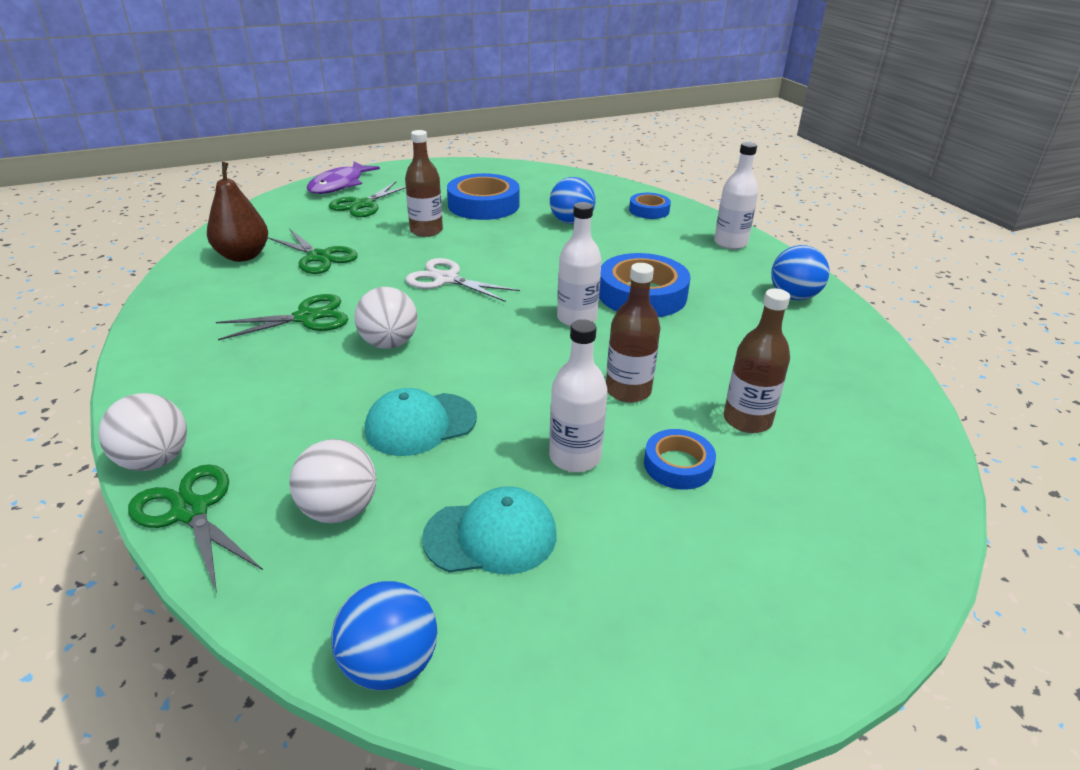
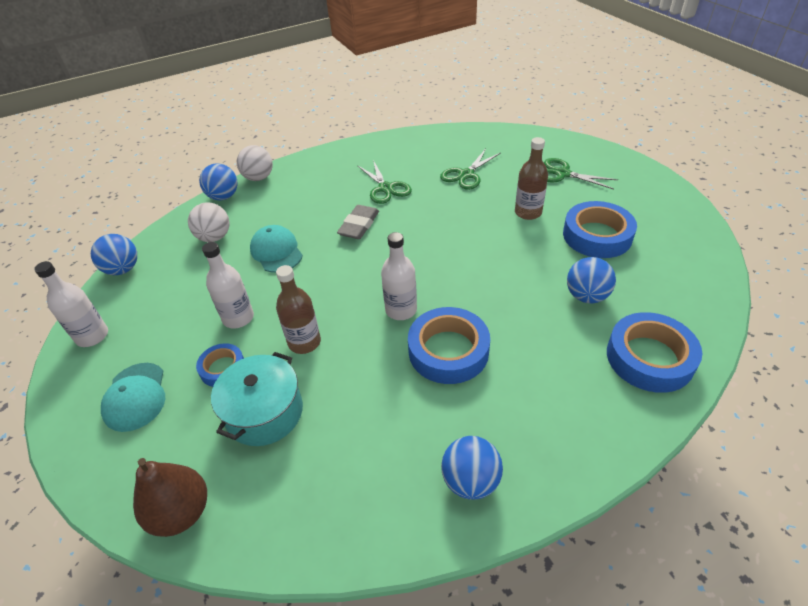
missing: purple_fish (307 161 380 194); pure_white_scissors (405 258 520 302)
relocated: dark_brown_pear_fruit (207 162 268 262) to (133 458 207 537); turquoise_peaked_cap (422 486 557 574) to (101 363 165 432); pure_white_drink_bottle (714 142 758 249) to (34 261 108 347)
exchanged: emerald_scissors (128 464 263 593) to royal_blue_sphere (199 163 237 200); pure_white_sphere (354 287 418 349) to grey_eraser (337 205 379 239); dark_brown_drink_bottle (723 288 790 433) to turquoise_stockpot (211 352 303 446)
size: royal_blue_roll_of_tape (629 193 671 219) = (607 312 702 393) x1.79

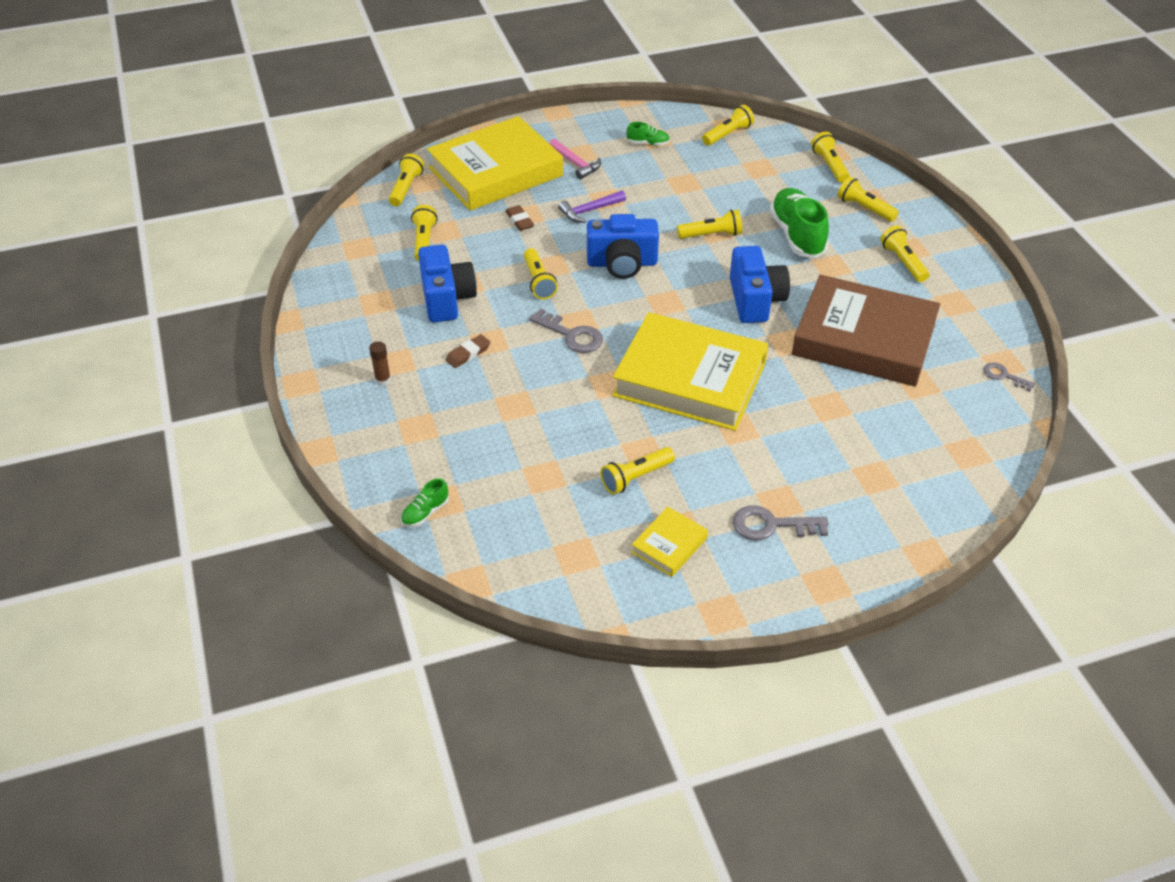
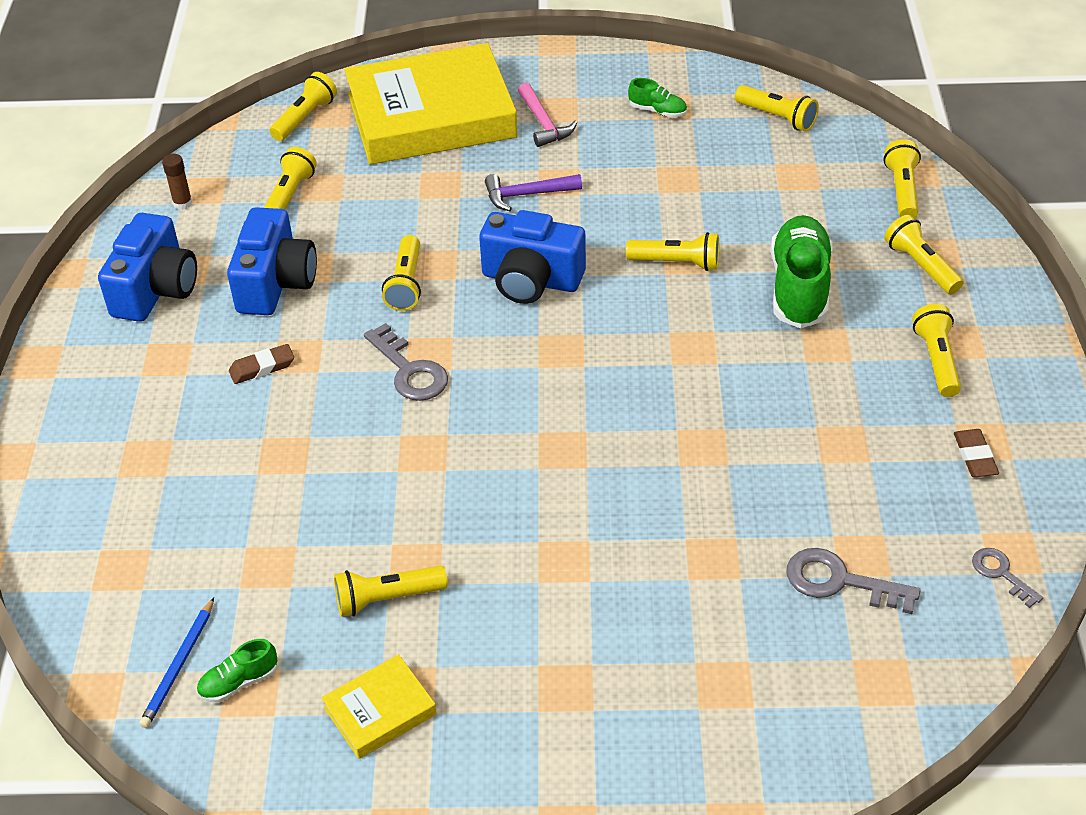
missing: bright_yellow_hardcover (612 312 768 431); dark_brown_hardcover (792 275 940 387)
appeared: royal_blue_pencil (139 598 214 728)
relocated: dark_brown_glue_stick (369 341 391 386) to (162 154 193 210); emerald_lace-up_shoe (401 478 449 527) to (197 639 278 702); dark_brown_eraser (505 205 534 231) to (954 429 999 477); royal_blue_photo_camera (730 246 790 323) to (98 213 197 322); grey_key (733 505 829 540) to (787 548 920 614)
spun: bright_yellow_pocket_torch (702 105 754 146) = (735 85 819 132) 60 degrees clockwise

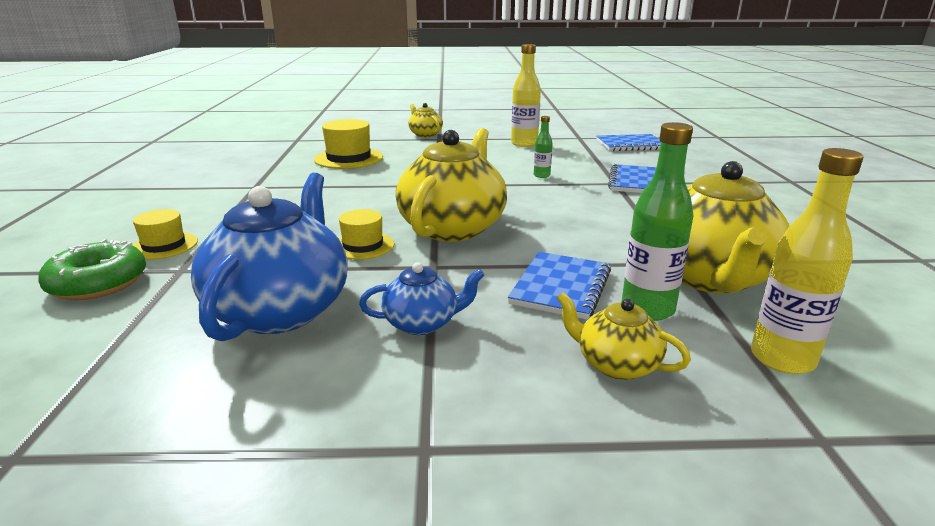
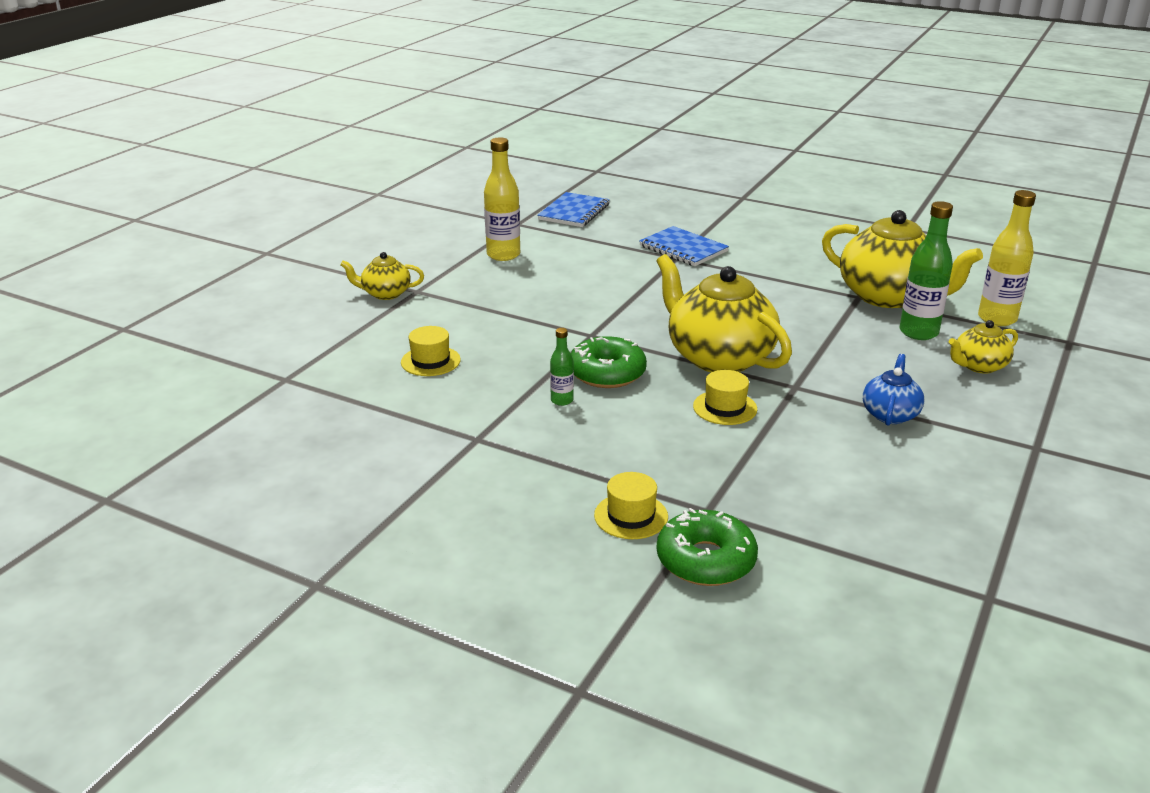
missing: royal_blue_tea_pot (191 173 348 341); royal_blue_notepad (508 252 611 320)
appeared: emerald_donut (571 336 647 388)
relocated: emerald_drink_bottle (534 116 553 178) to (550 328 574 406)
size: bright_yellow_hat (314 119 383 169) = (401 326 461 376) x0.62

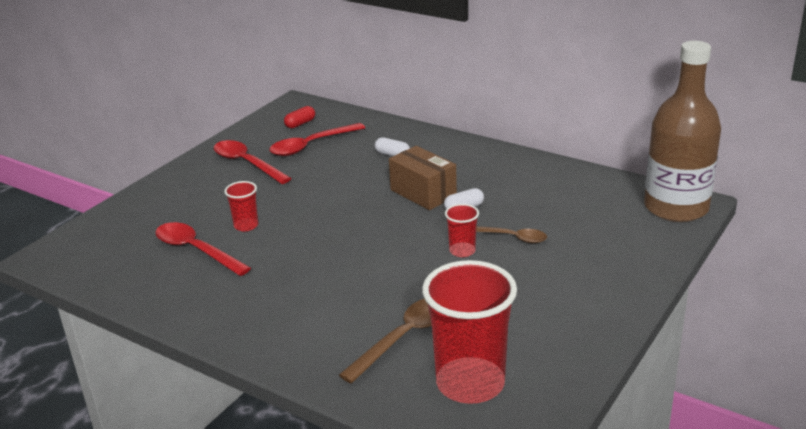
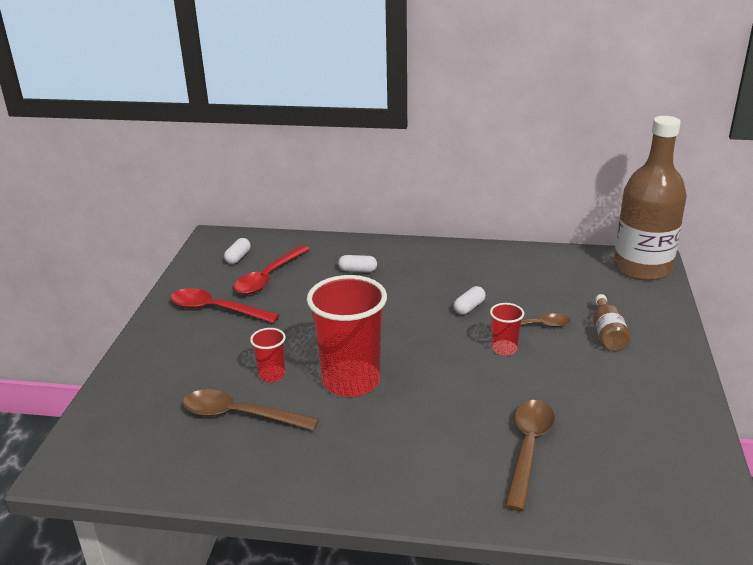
missing: dark_brown_parcel (389 146 457 210)
appeared: dark_brown_drink_bottle (593 294 631 351)
relocated: red_beaker (422 260 517 404) to (307 275 387 397)
colour: red_teaspoon (155 222 251 276) to dark_brown_teaspoon (183 389 319 430); red_capsule (284 106 315 128) to pure_white_capsule (224 238 251 264)

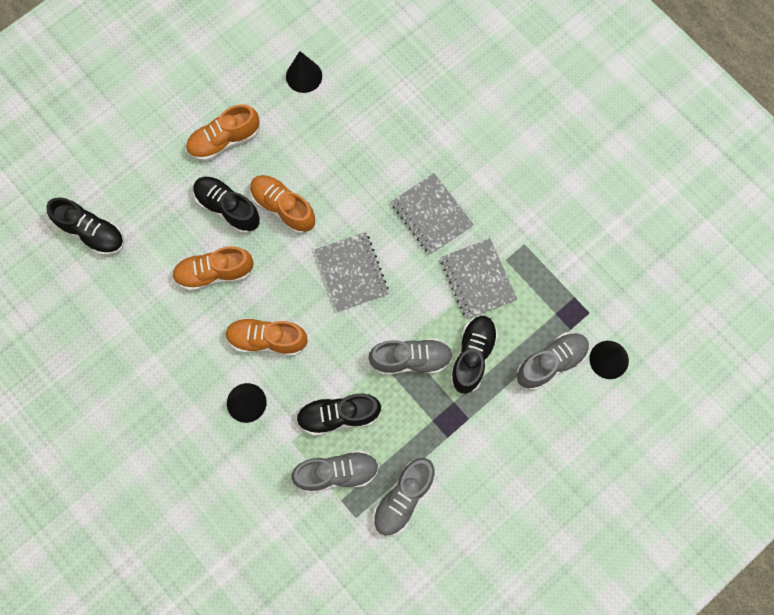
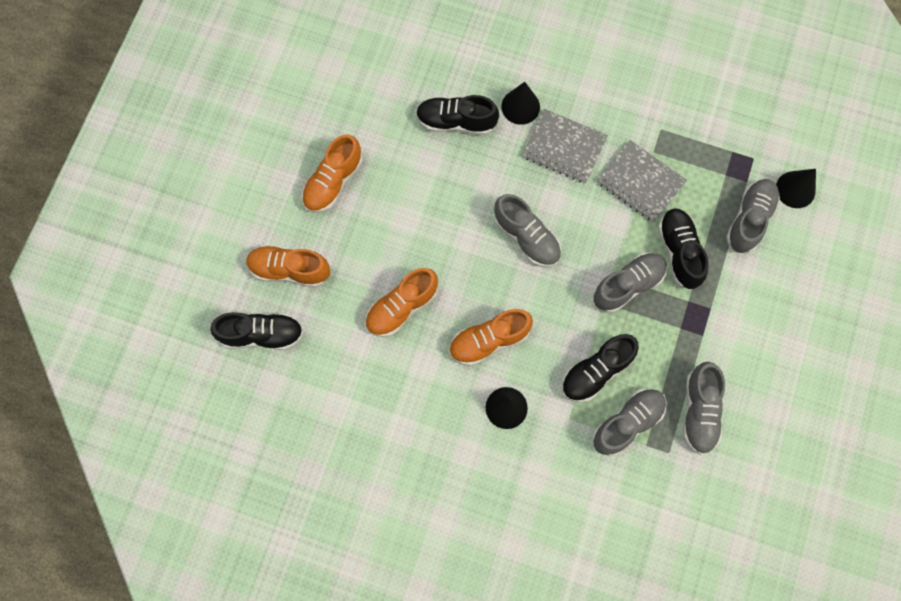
relocated: black_lace-up_shoe (193 177 260 234) to (416 95 499 135); orange-coloured_lace-up_shoe (250 175 315 234) to (246 245 330 287); black_cone (286 51 322 93) to (501 82 540 125)
exchanged: grey_notepad (315 232 389 312) to grey_lace-up_shoe (494 194 561 267)

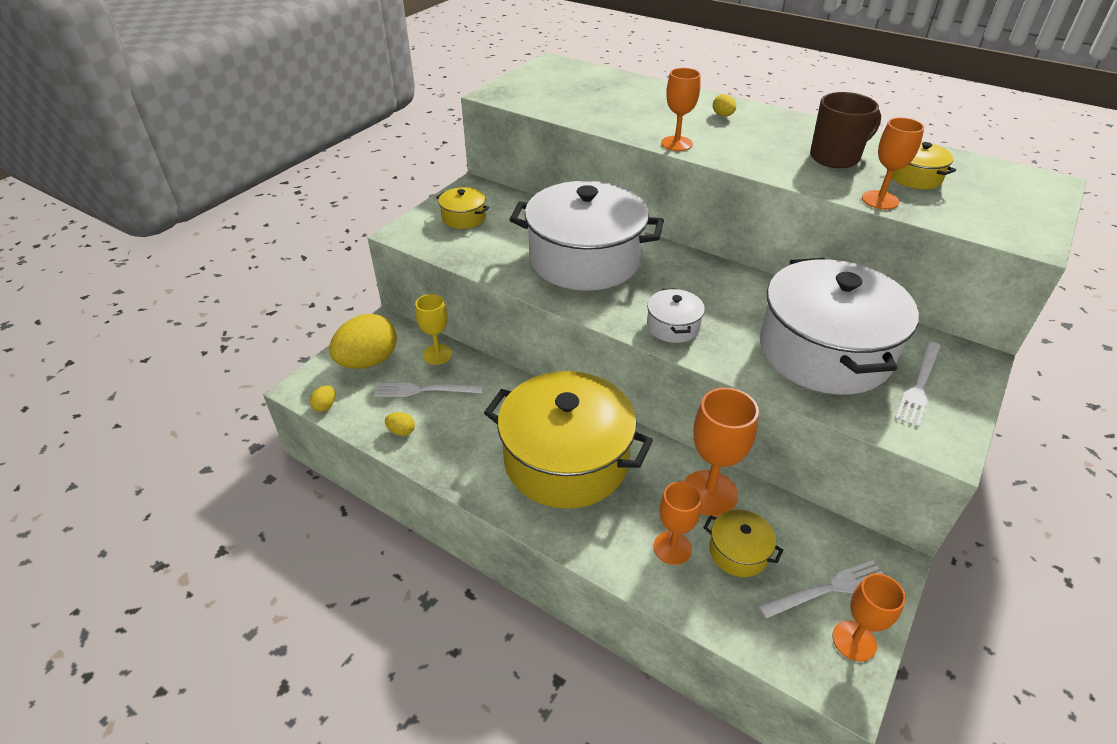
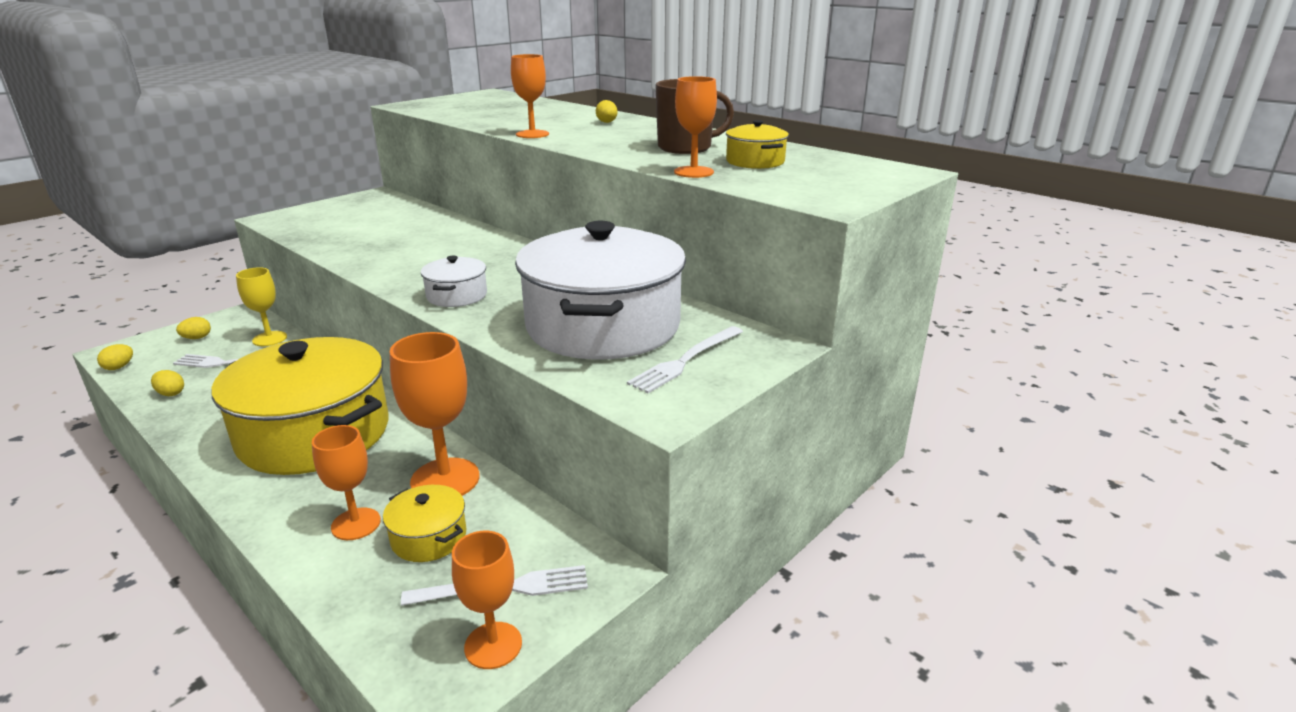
missing: bright_yellow_stockpot (436 187 489 229); pure_white_stockpot (509 181 664 291)
size: bright_yellow_egg (329 314 397 369) = (176 317 211 339) x0.41

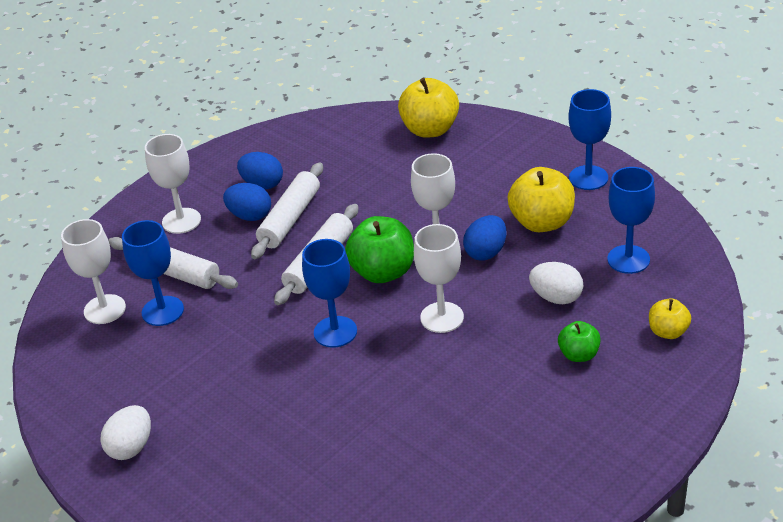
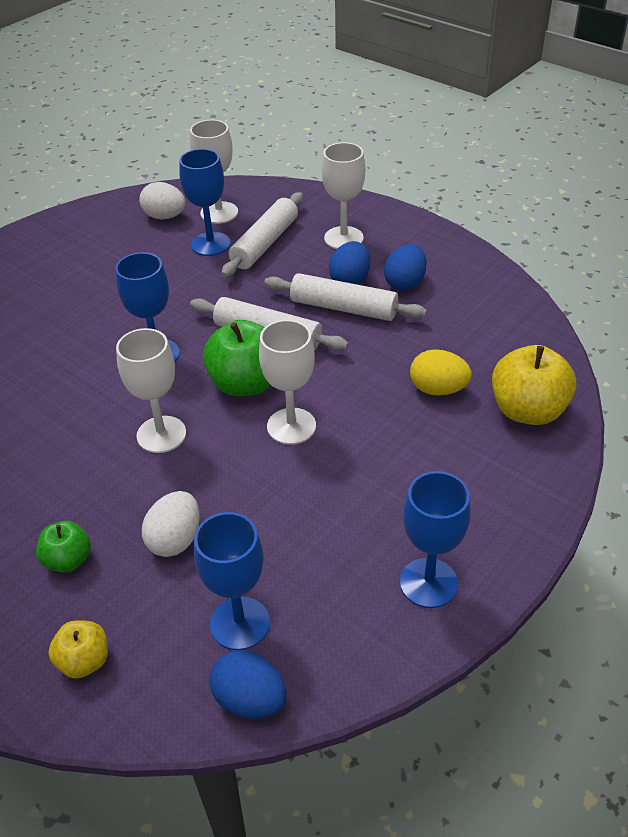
missing: bright_yellow_apple_fruit (508 167 575 232)
appeared: bright_yellow_egg (410 349 472 396)
relocated: pure_white_egg (100 405 151 460) to (139 182 186 219); royal_blue_egg (463 215 506 261) to (209 650 286 718)

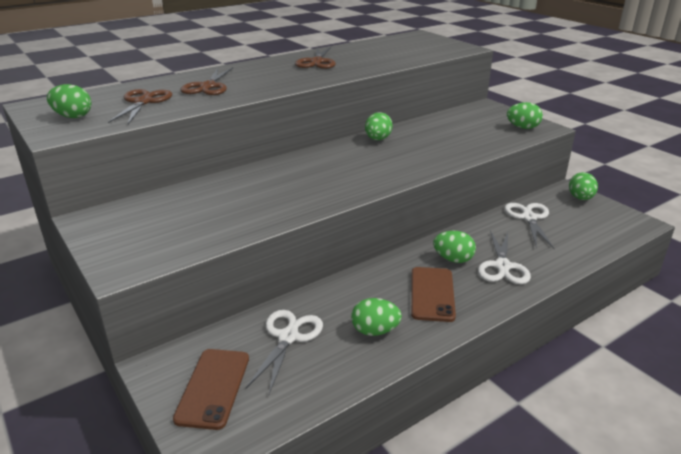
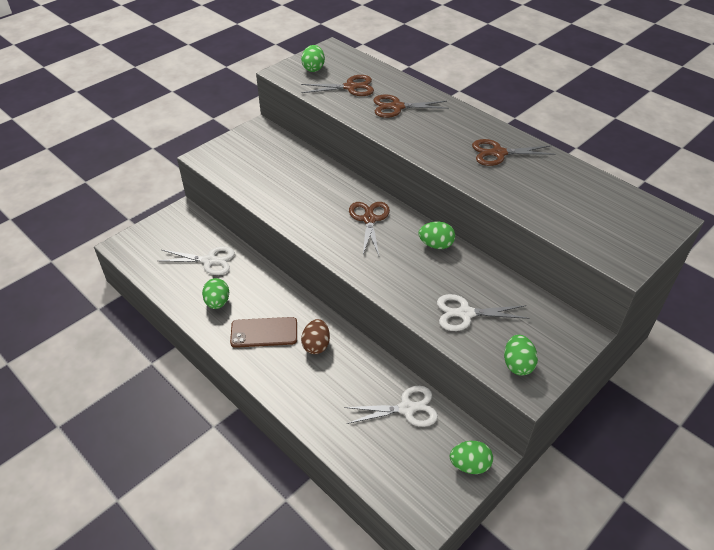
missing: dark_brown_phone (173 349 249 430)
appeared: dark_brown_scissors (349 202 390 256)
relocated: pure_white_scissors (478 230 531 284) to (437 294 530 331)
colour: emerald_egg (433 231 476 263) to dark_brown_egg (301 319 330 354)

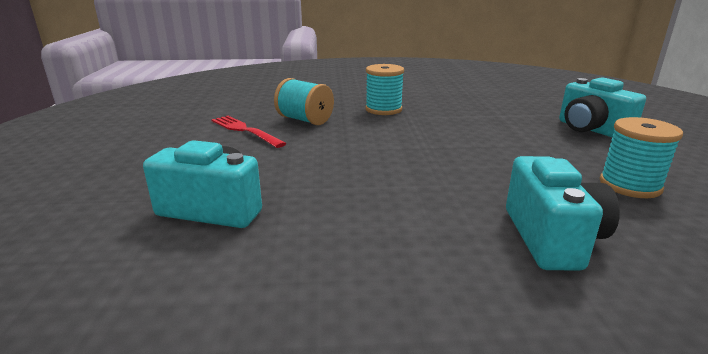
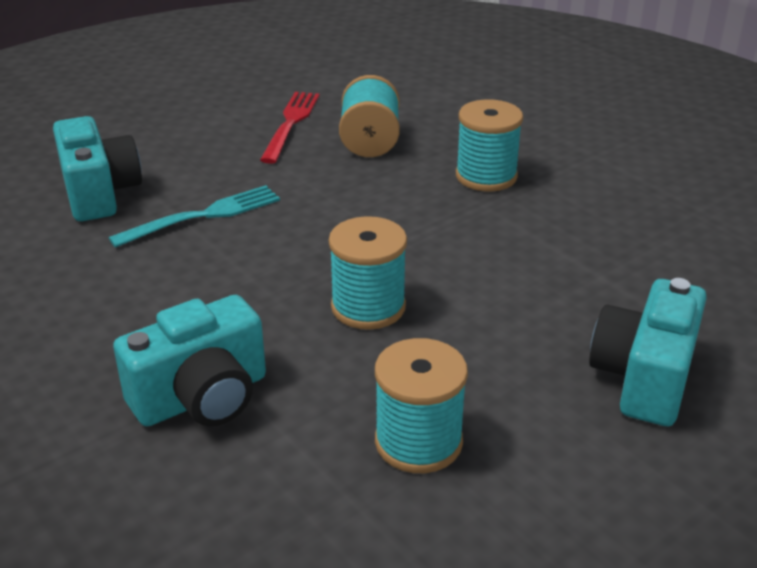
appeared: turquoise_fork (108 185 280 248); turquoise_bobbin (329 216 407 330)

